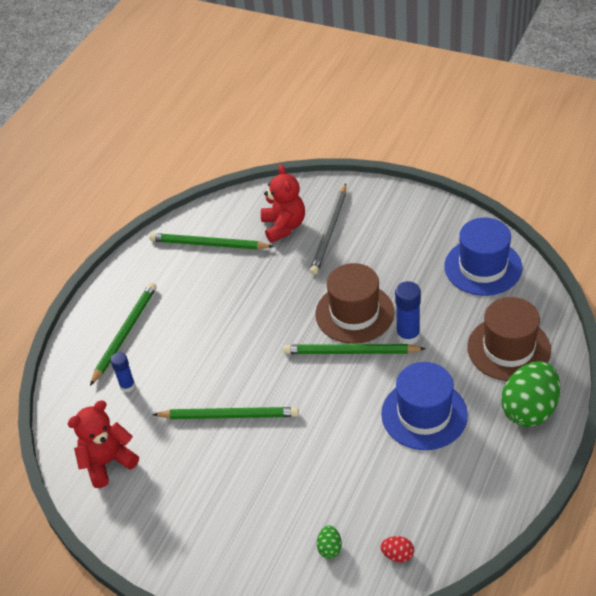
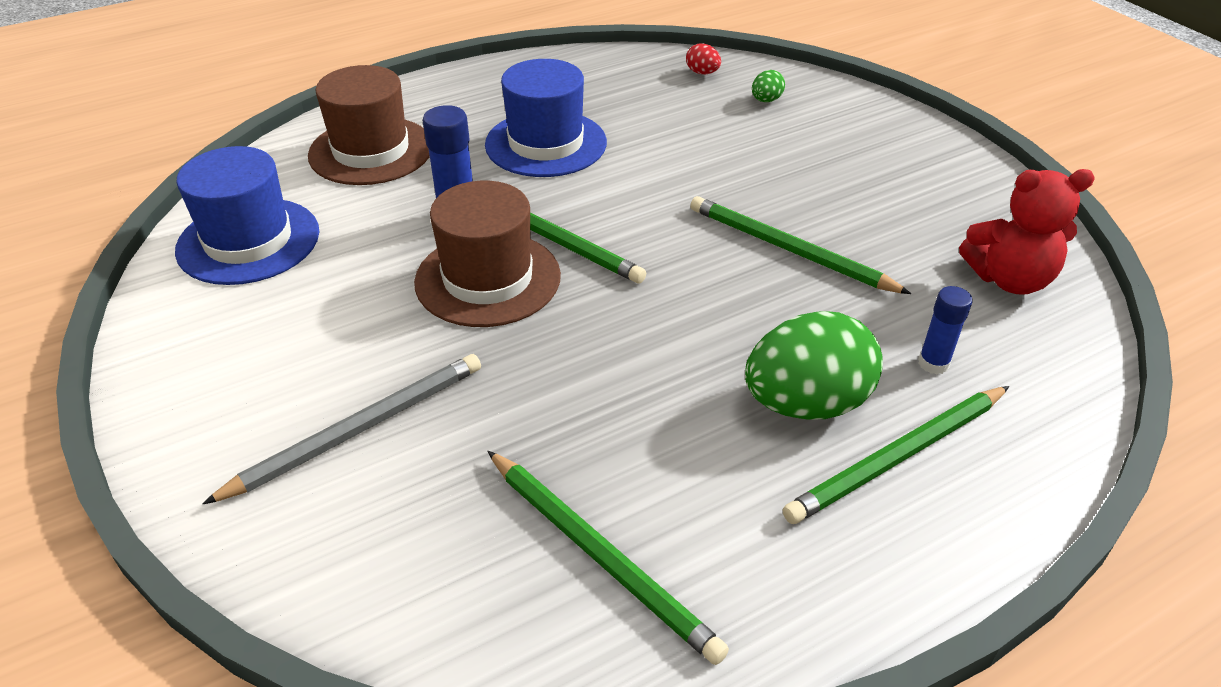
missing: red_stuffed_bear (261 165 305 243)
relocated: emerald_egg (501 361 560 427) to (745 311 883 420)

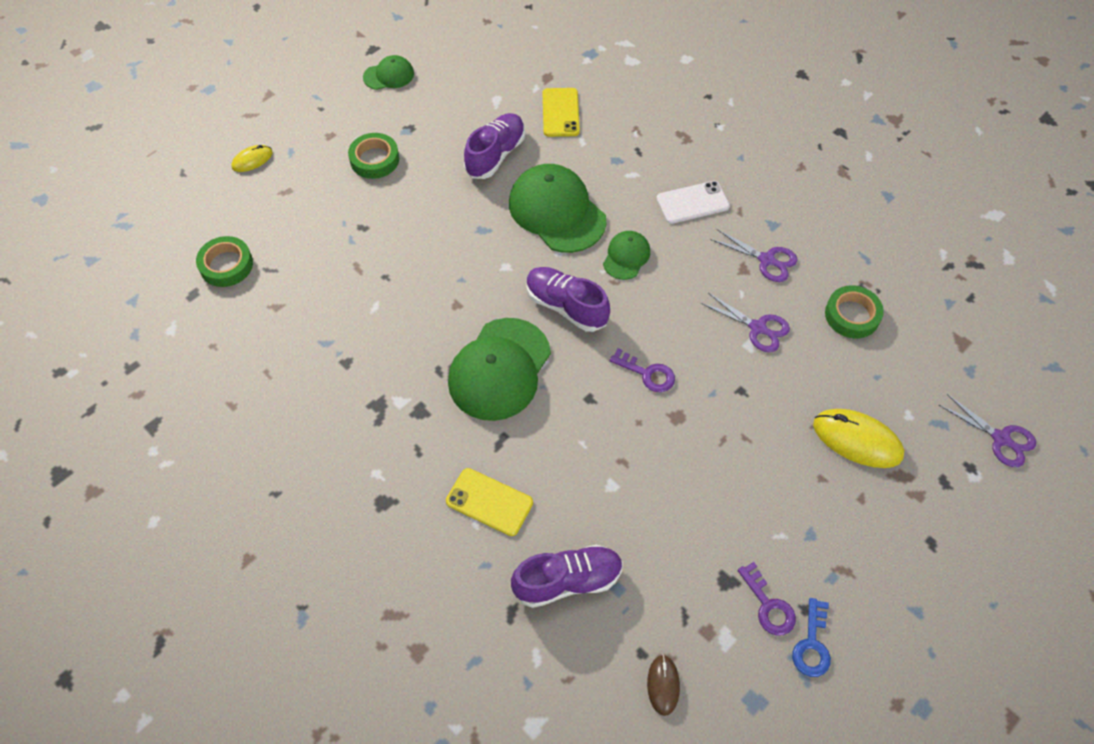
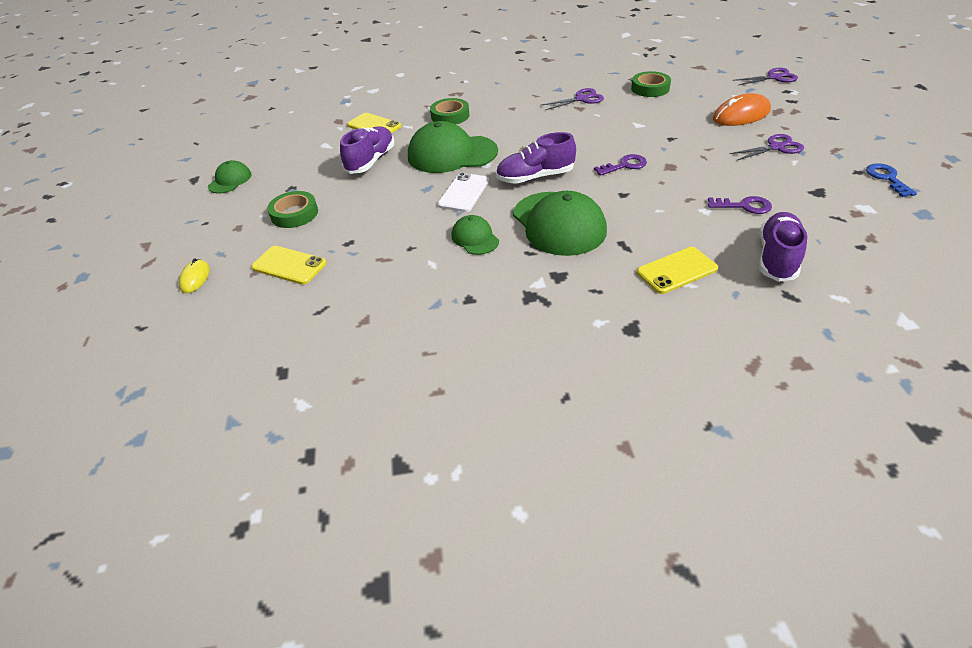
missing: dark_brown_PC_mouse (647 655 680 716)
appeared: bright_yellow_phone (251 246 326 285)
relocated: emerald_roll_of_tape (196 236 253 287) to (430 98 469 125); emerald_peaked_cap (603 231 650 280) to (451 215 499 255); pure_white_phone (656 181 730 224) to (438 173 489 212); purple_scissors (700 293 790 352) to (730 134 804 160); purple_key (738 562 796 636) to (708 196 772 214)
colour: bright_yellow_PC_mouse (813 409 904 468) to orange-coloured_PC_mouse (713 93 771 126)
spun: purple_lace-up_shoe (464 113 525 179) = (340 126 394 174) 45 degrees clockwise; royal_blue_key (792 598 831 677) = (866 163 917 197) 150 degrees counterclockwise

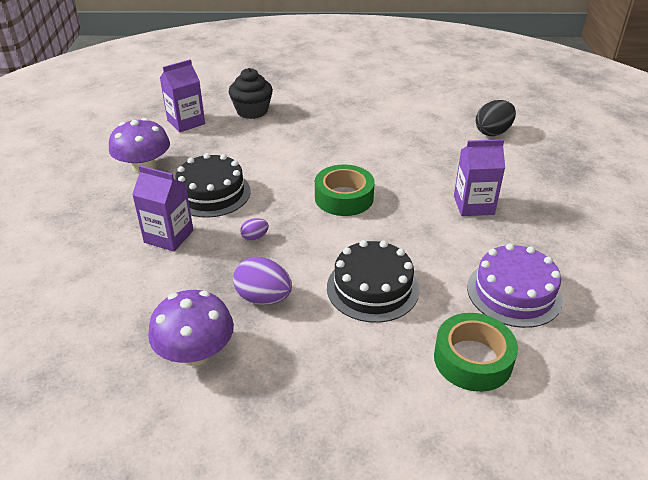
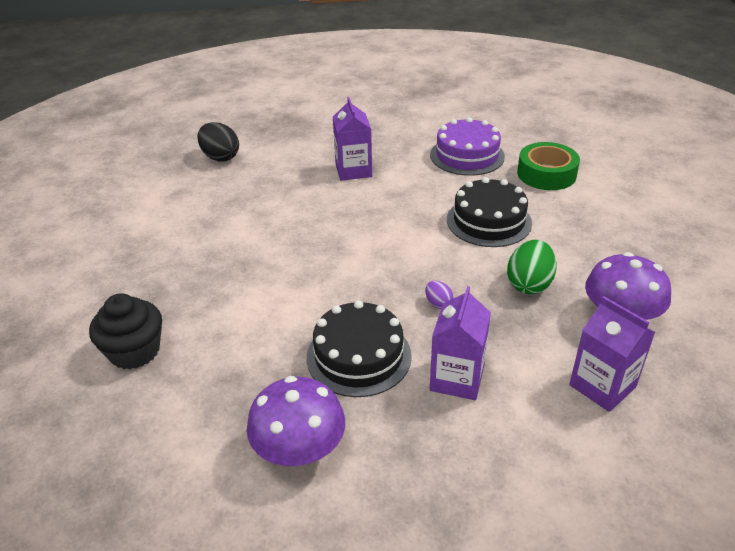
missing: emerald_roll_of_tape (315 165 375 216)
relocated: purple_juice_carton (160 59 205 132) to (569 296 655 412)
colour: purple_egg (233 257 292 305) to emerald_egg (507 240 557 294)

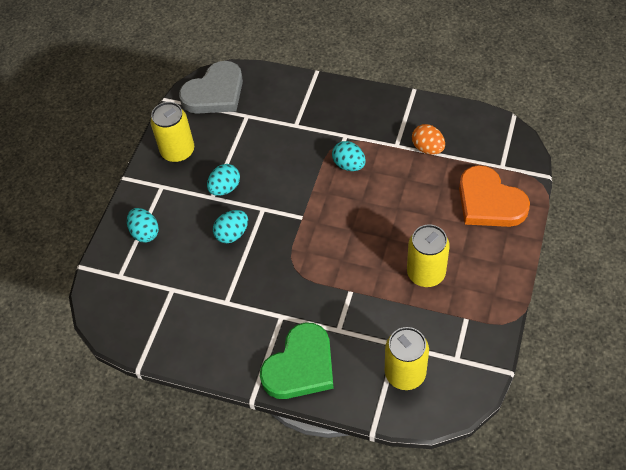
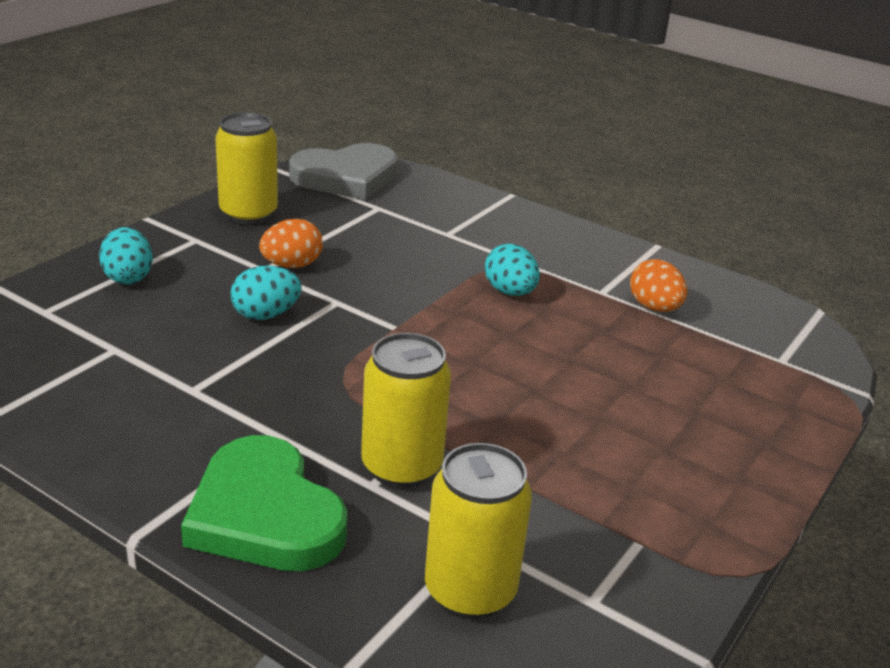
missing: orange-coloured_love_heart (459 165 530 227)
relocated: bright_yellow_tin (407 225 450 287) to (361 333 451 489)
colour: turquoise_egg (207 164 240 196) to orange-coloured_egg (259 219 323 268)
spun: emerald_love_heart (260 322 334 399) = (181 435 347 571) 90 degrees clockwise

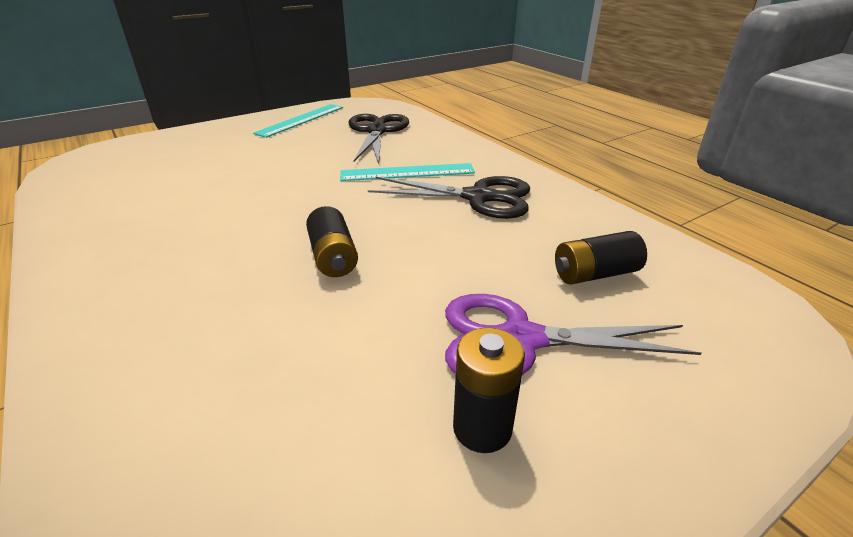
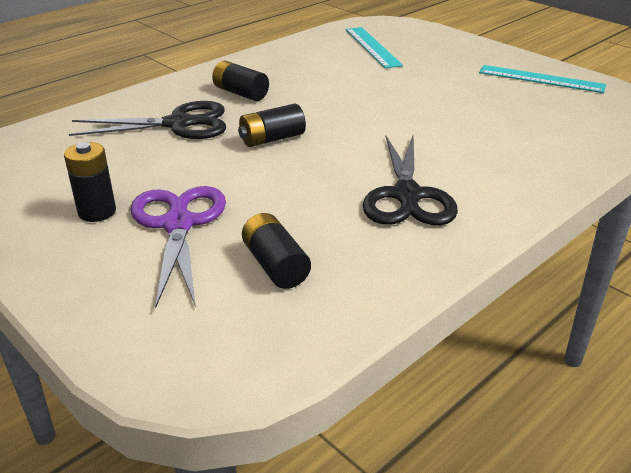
appeared: black_power_cell (212 61 269 101)
relocated: turquoise_straightedge (340 163 475 181) to (345 27 403 68); black_scissors (348 114 409 164) to (69 101 226 139)

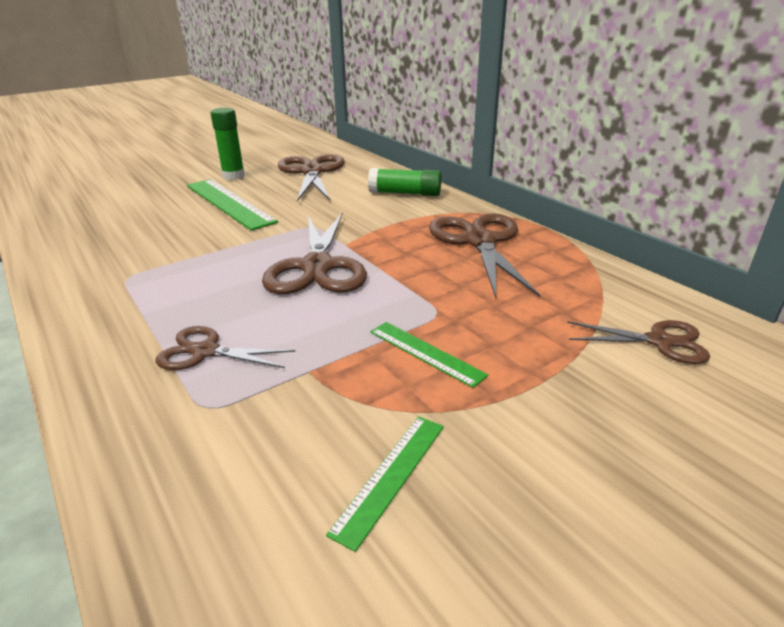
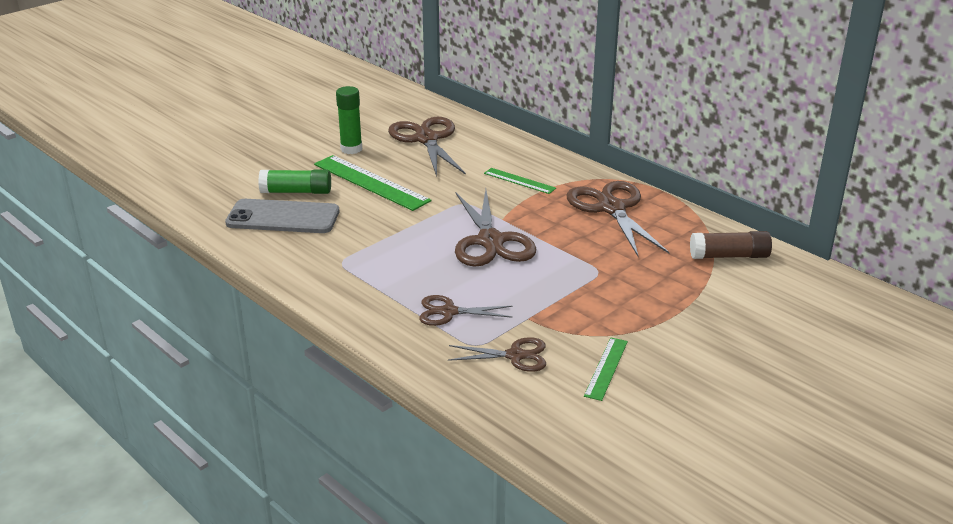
appeared: grey_phone (225 199 339 233); dark_brown_glue_stick (690 231 772 259)
relocated: emerald_glue_stick (368 168 441 196) to (258 170 331 194); emerald_straightedge (370 322 488 388) to (484 168 556 194); dark_brown_scissors (567 320 710 364) to (448 337 546 372)

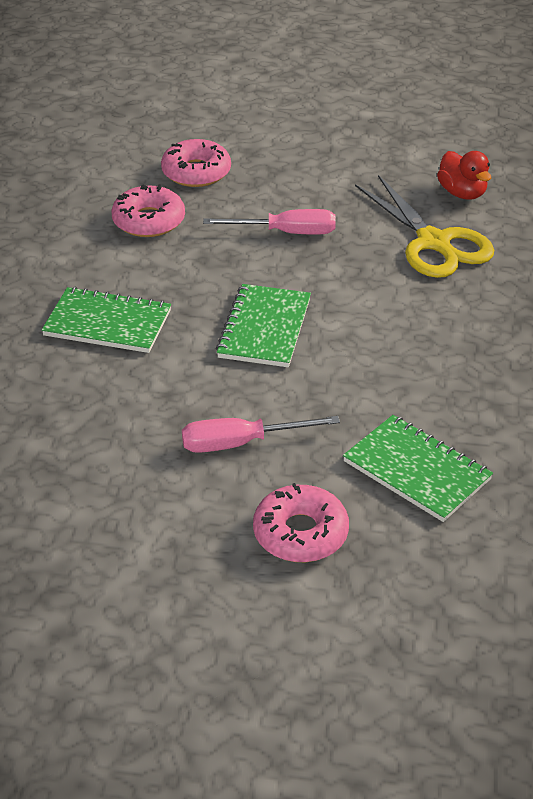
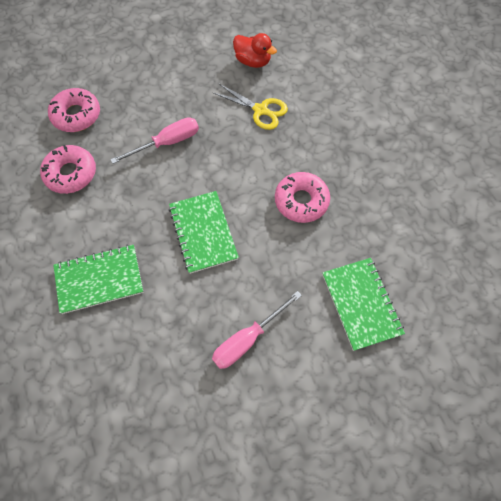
relocated: pink_donut (253 483 349 562) to (275 172 330 223)
spun: emerald_notepad (343 415 493 522) = (322 258 405 351) 60 degrees clockwise
size: bright_yellow_scissors (355 175 494 278) = (212 84 288 130) x0.64

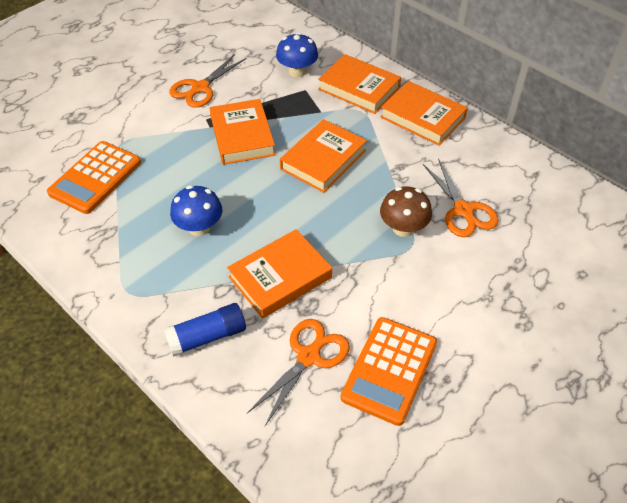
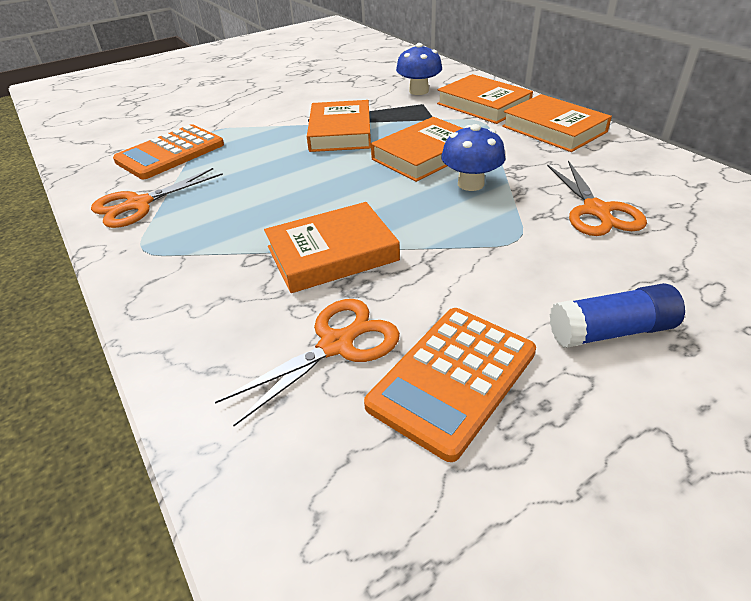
missing: dark_brown_toadstool (380 186 432 237)
relocated: royal_blue_glue_stick (164 303 246 357) to (550 283 685 348); orange-coloured_scissors (169 54 246 108) to (91 168 223 228); royal_blue_toadstool (170 185 222 236) to (441 124 505 191)

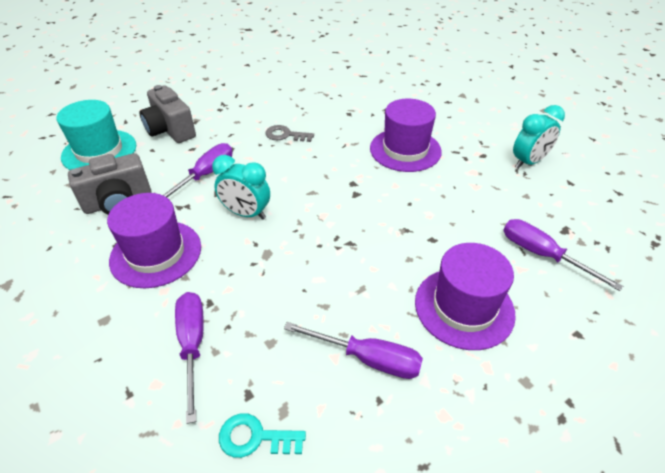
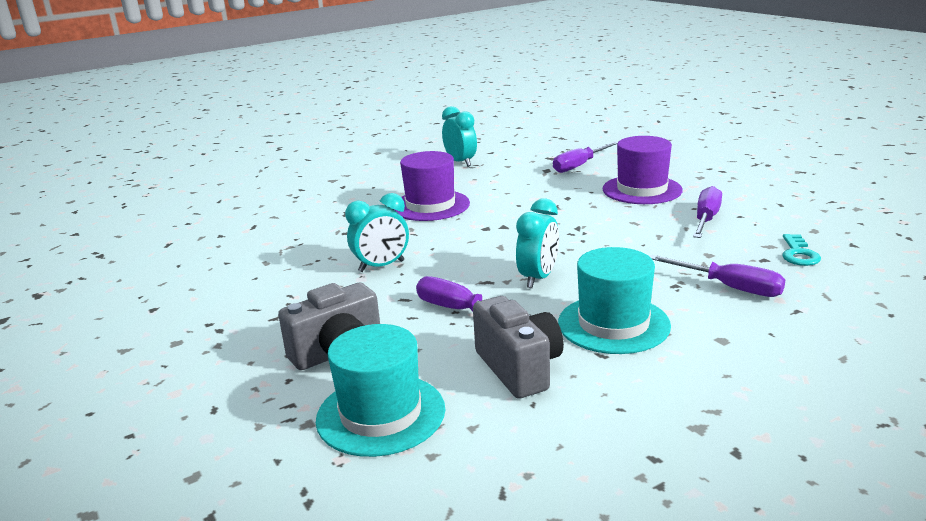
exchanged: grey_key (265 125 314 142) to turquoise_clock (345 193 409 272)
colour: purple_hat (107 193 201 288) to turquoise_hat (558 247 671 354)
spun: purple_screwdriver (175 292 204 424) = (650 255 785 297) 135 degrees counterclockwise

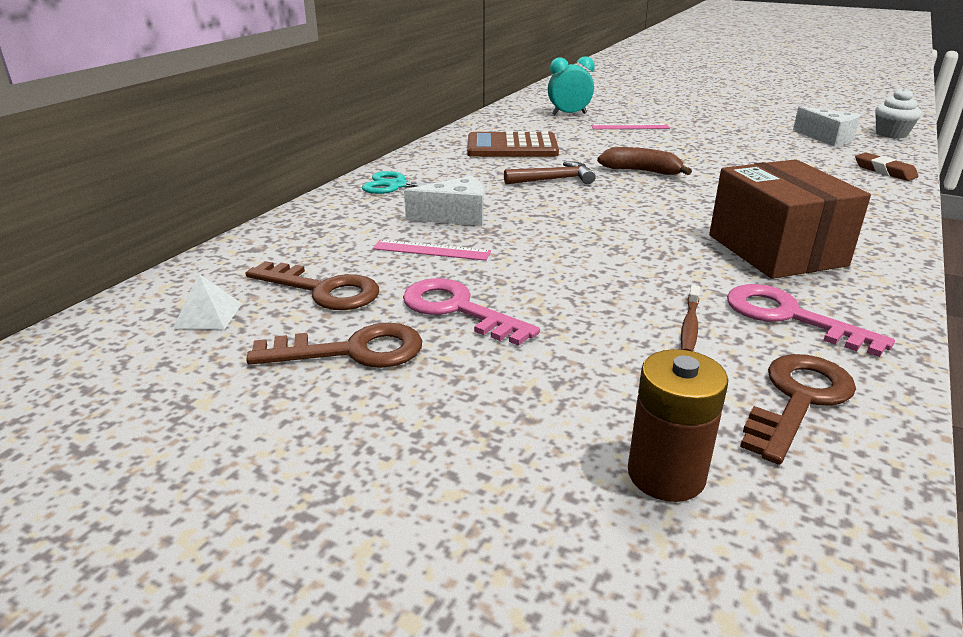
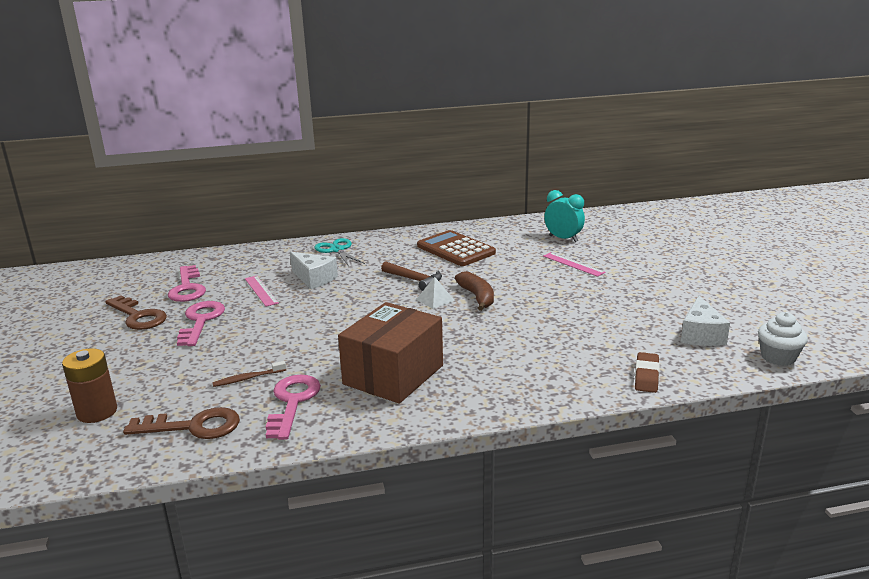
relocated: pure_white_pyramid_shape (173 274 242 330) to (416 277 455 309)
colour: dark_brown_key (246 261 379 310) to pink_key (168 265 206 302)

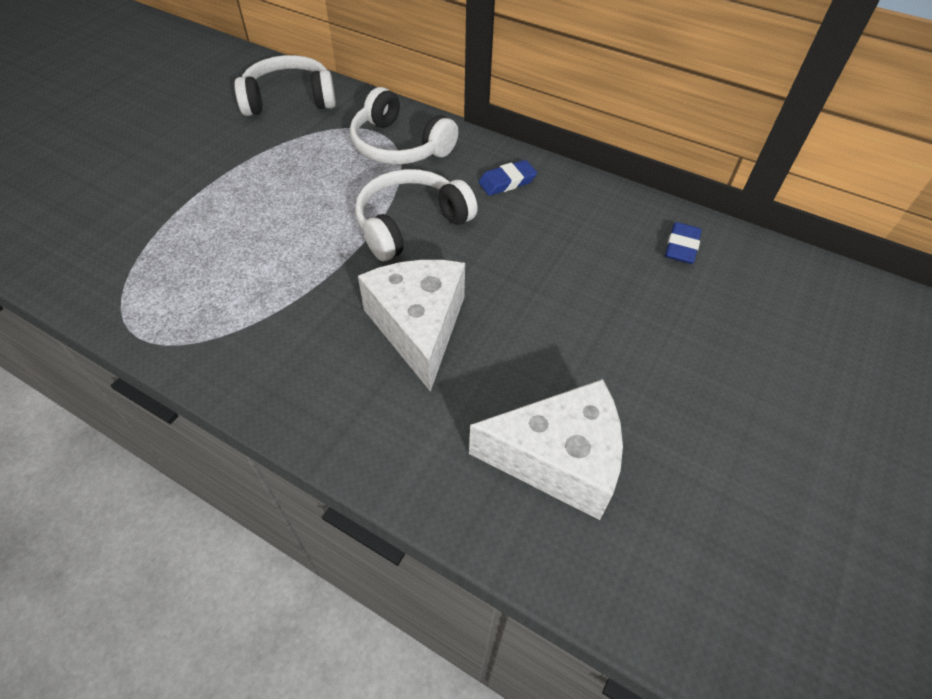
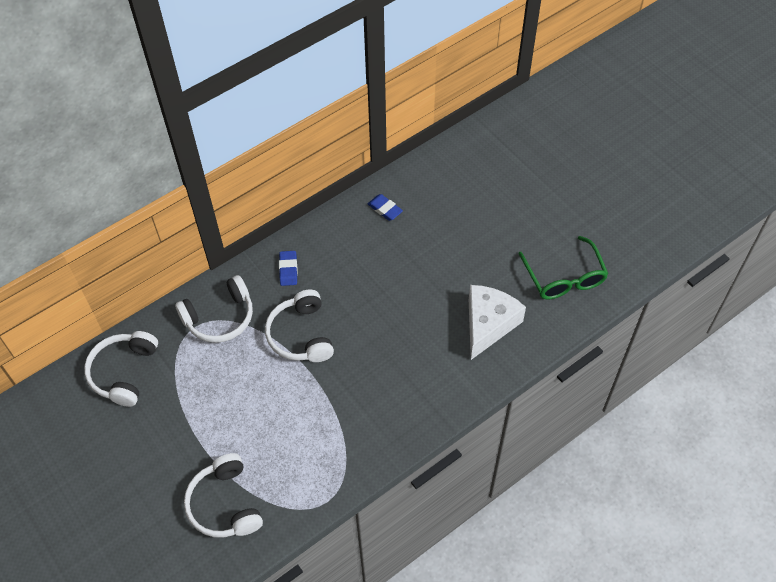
missing: pure_white_cheese_wedge (358 260 465 392)
appeared: pure_white_over-ear_headphones (184 453 263 537); emerald_glasses (518 236 608 299)

